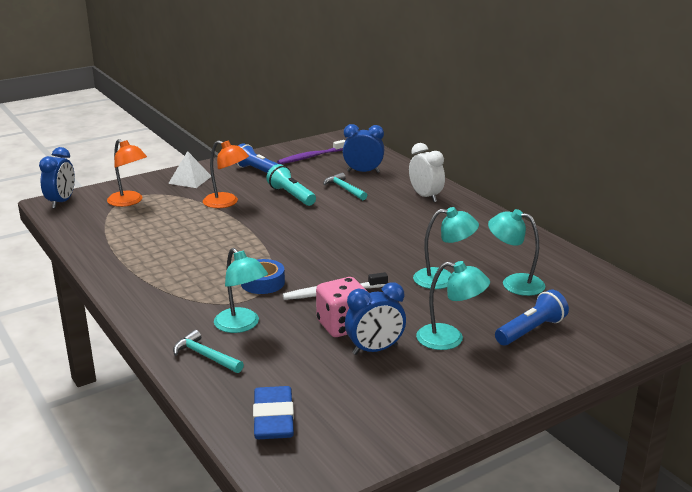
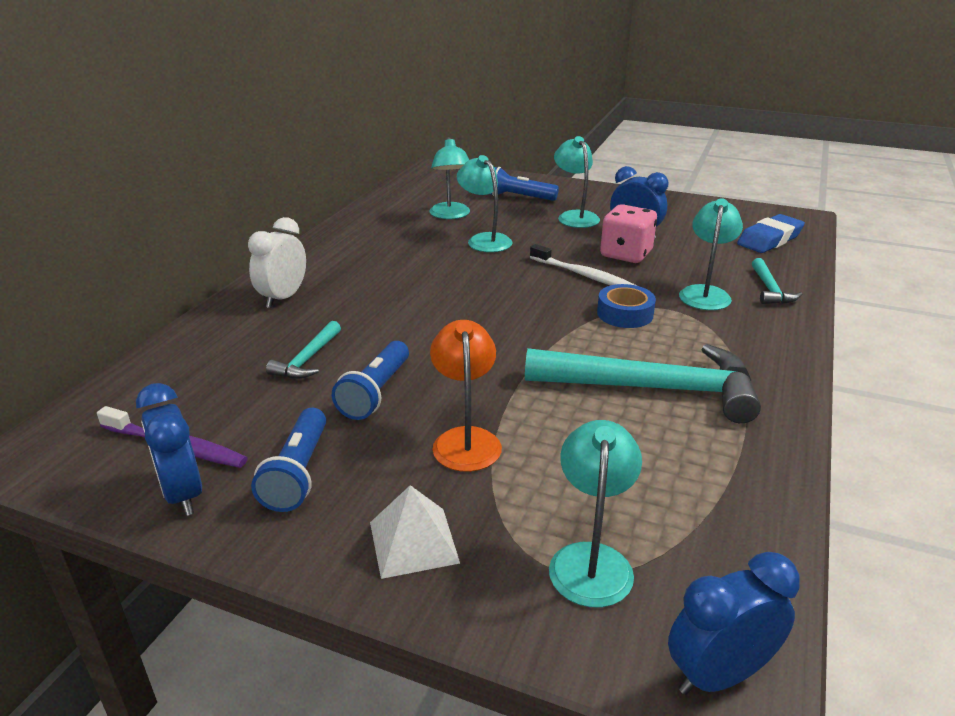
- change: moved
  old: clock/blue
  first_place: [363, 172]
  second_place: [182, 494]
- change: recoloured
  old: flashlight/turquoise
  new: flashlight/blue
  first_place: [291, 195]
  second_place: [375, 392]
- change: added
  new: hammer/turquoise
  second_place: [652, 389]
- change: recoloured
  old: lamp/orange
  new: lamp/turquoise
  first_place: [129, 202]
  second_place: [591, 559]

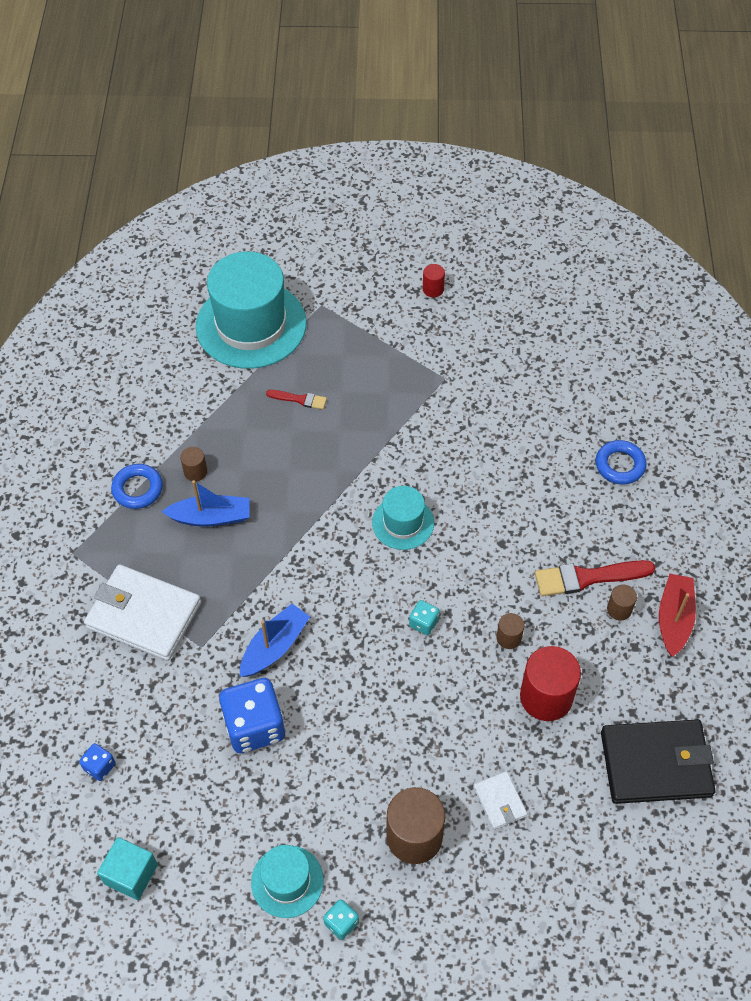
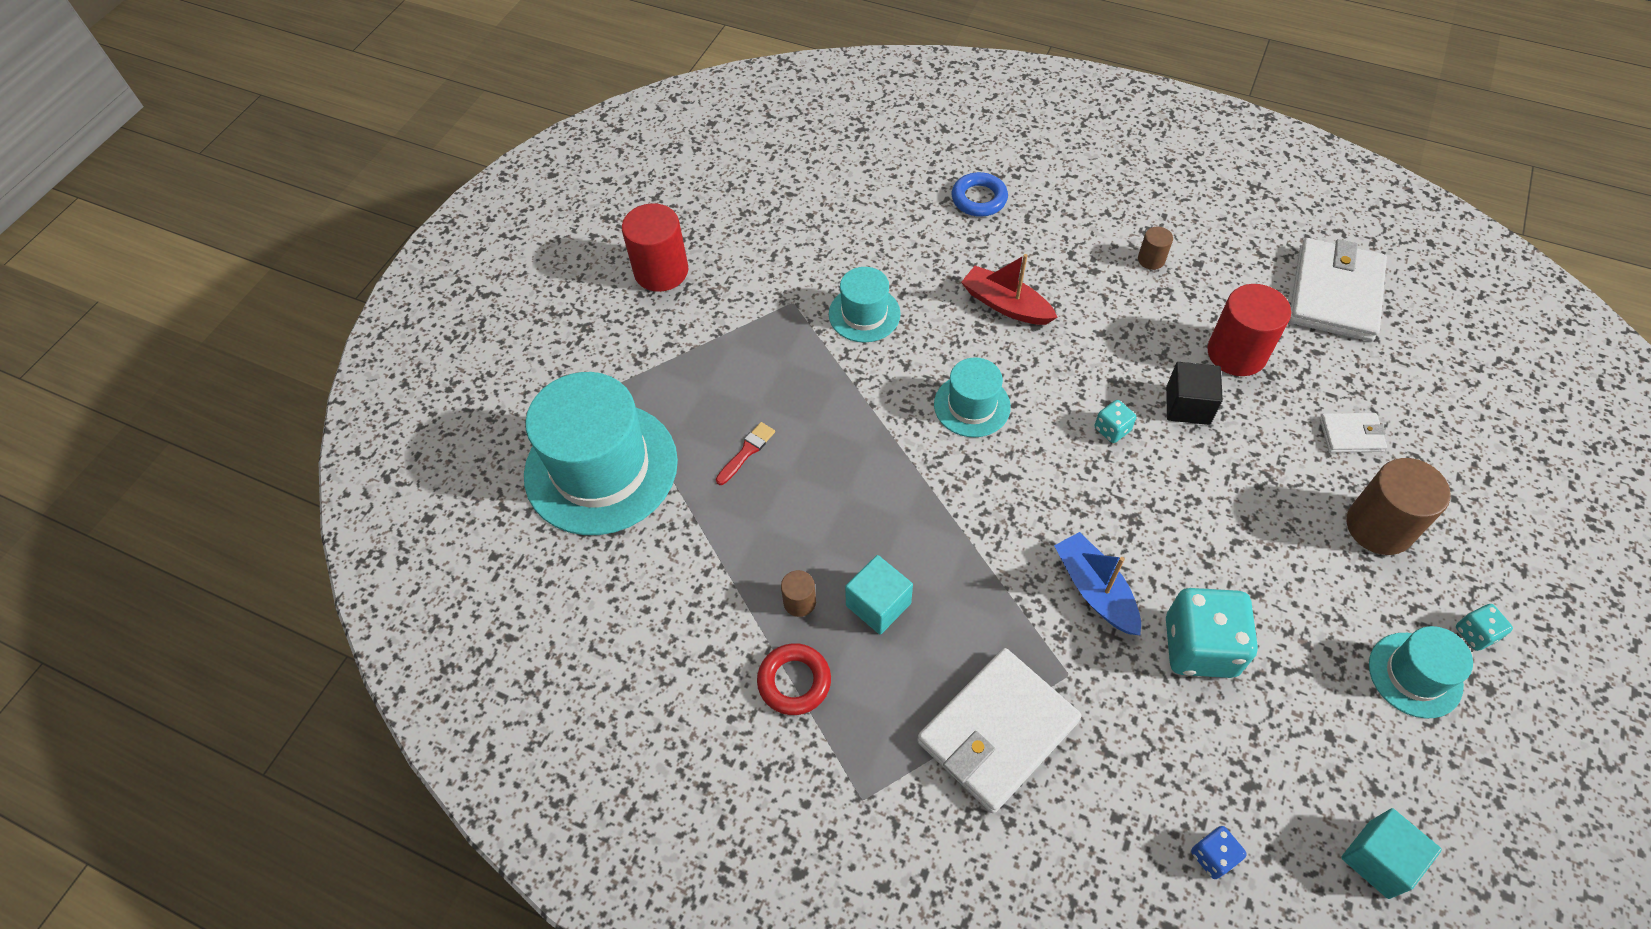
- change: resized
  old: cylinder/red
  first_place: [433, 289]
  second_place: [661, 271]
  factor: 2.04
- change: recoloured
  old: ring/blue
  new: ring/red
  first_place: [137, 489]
  second_place: [794, 681]
- change: added
  new: hat/turquoise
  second_place: [864, 314]
- change: replaced
  old: boat/blue
  new: cube/turquoise
  first_place: [211, 517]
  second_place: [878, 604]
- change: moved
  old: boat/red
  first_place: [674, 619]
  second_place: [1005, 305]
- change: added
  new: cube/black
  second_place: [1188, 405]
- change: recoloured
  old: dice/blue
  new: dice/turquoise
  first_place: [254, 726]
  second_place: [1200, 647]
- change: recoloured
  old: wallet/black
  new: wallet/white
  first_place: [655, 764]
  second_place: [1334, 294]
- change: removed
  old: cylinder/brown
  first_place: [509, 638]
- change: removed
  old: brush/red
  first_place: [587, 577]

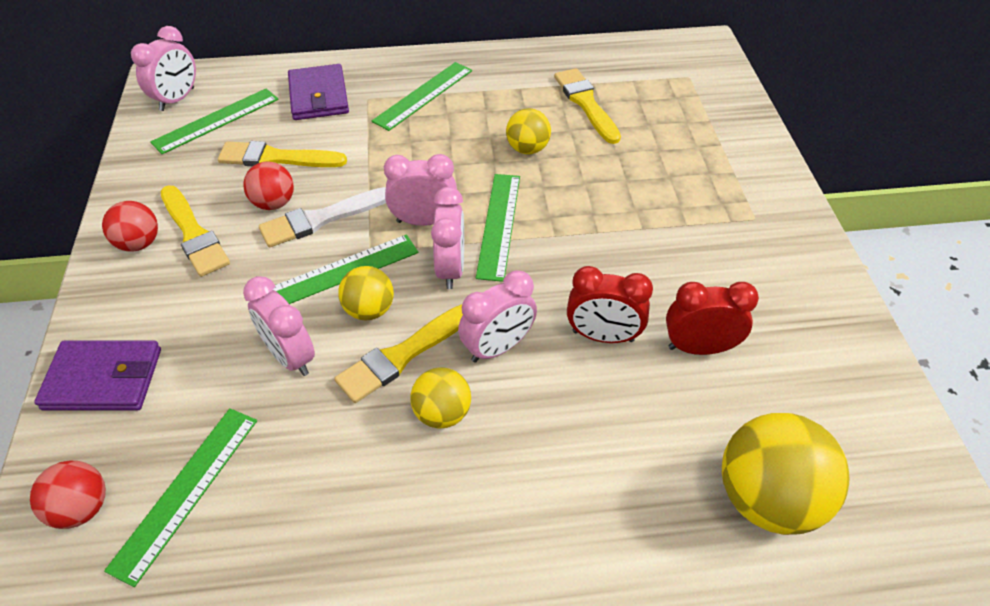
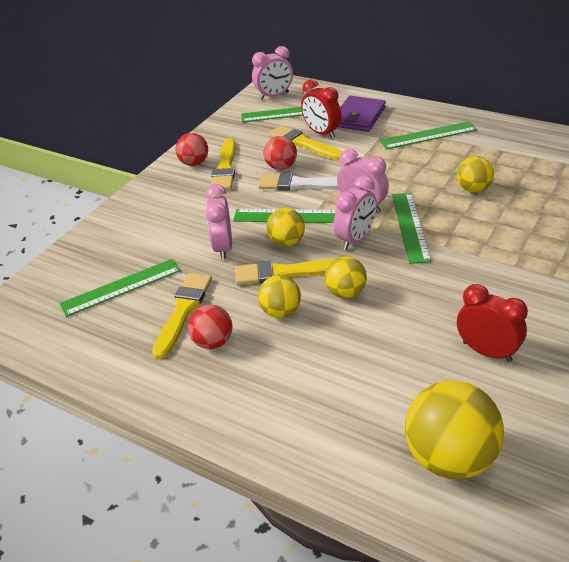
- change: moved
  old: brush/yellow
  first_place: [586, 103]
  second_place: [183, 311]
- change: moved
  old: ball/red
  first_place: [82, 508]
  second_place: [213, 342]
- change: moved
  old: clock/red
  first_place: [603, 336]
  second_place: [321, 133]
- change: replaced
  old: clock/pink
  new: ball/yellow
  first_place: [498, 347]
  second_place: [346, 293]
- change: turned
  old: ruler/green
  first_place: [499, 225]
  second_place: [410, 226]
  degrees: -45
- change: removed
  old: wallet/purple
  first_place: [103, 379]

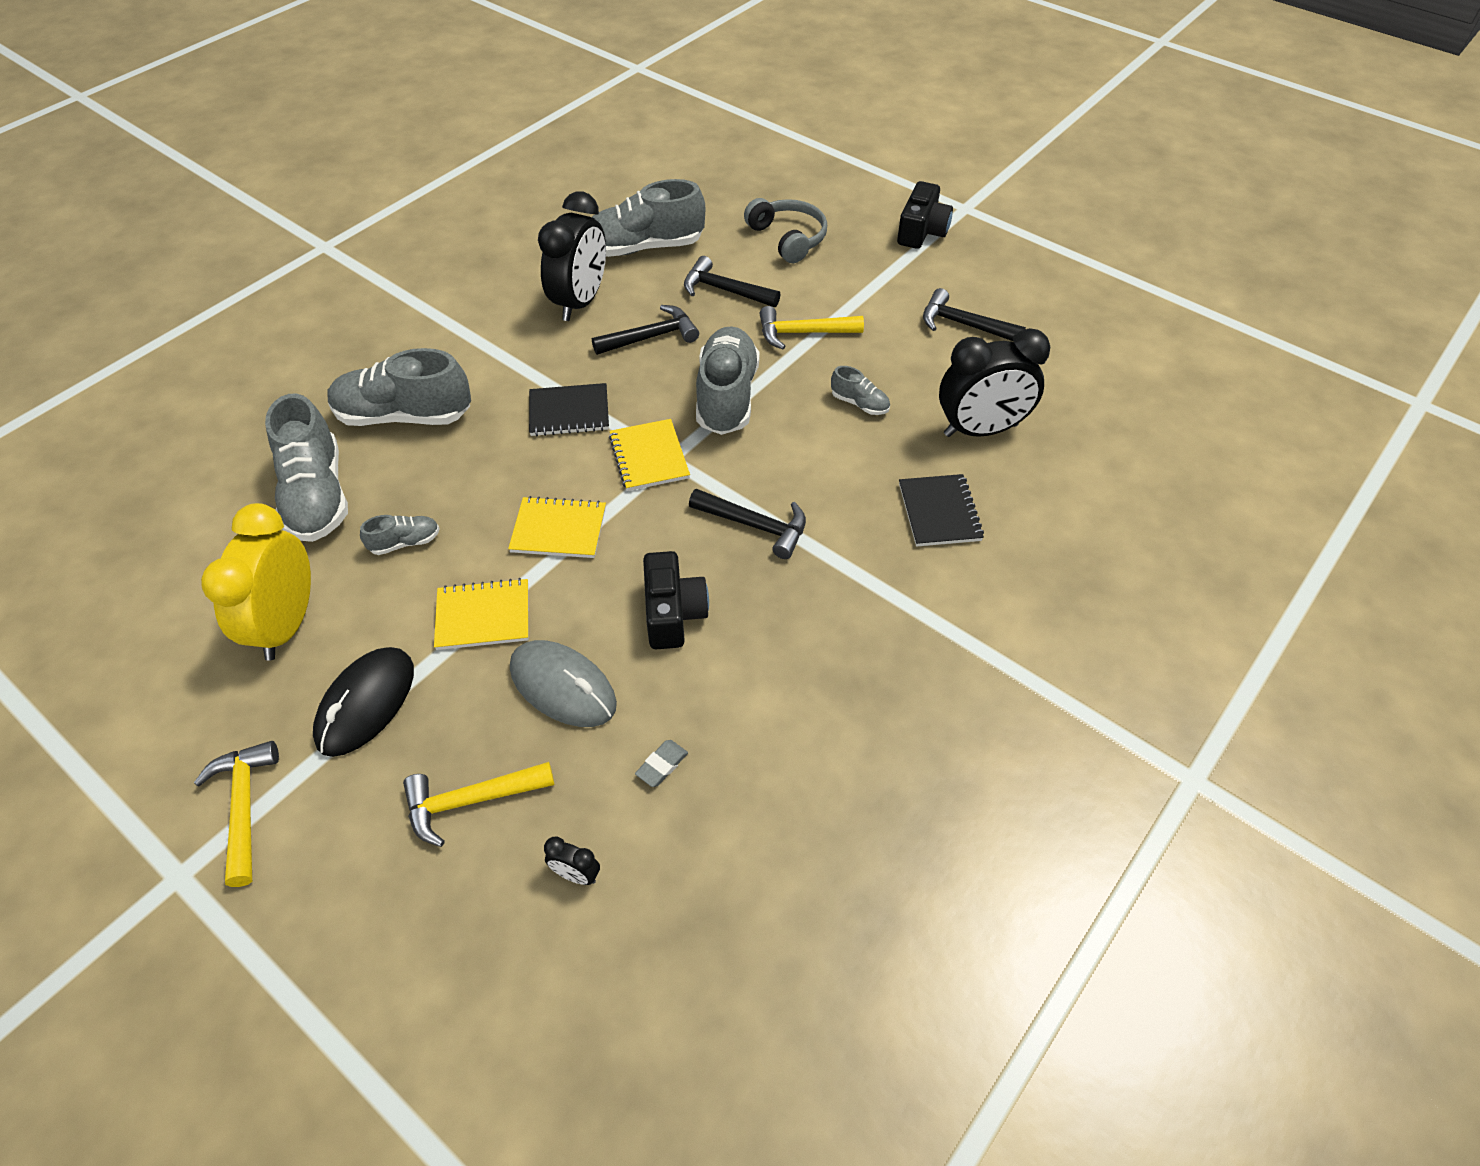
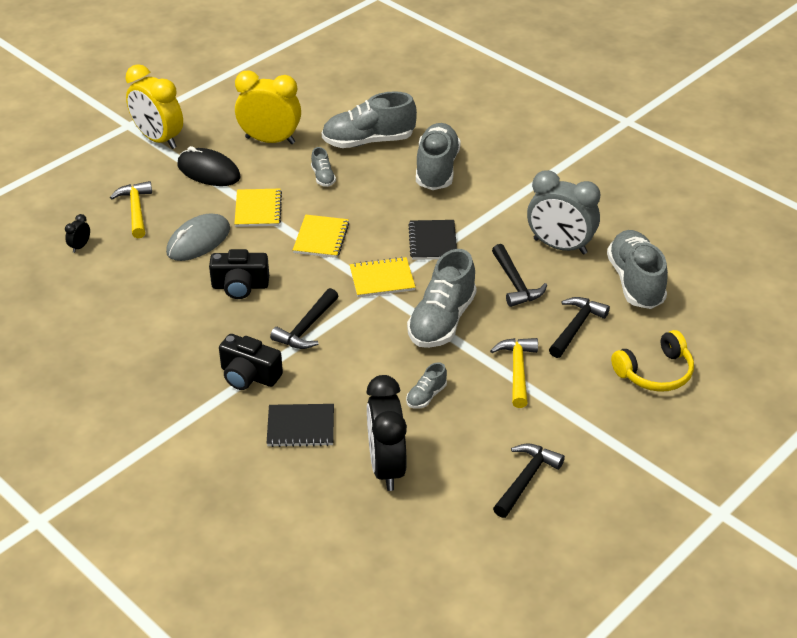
- change: replaced
  old: hammer/yellow
  new: clock/yellow
  first_place: [244, 807]
  second_place: [158, 139]
- change: moved
  old: camera/black
  first_place: [922, 231]
  second_place: [249, 375]
- change: turned
  old: shoe/grey
  first_place: [727, 397]
  second_place: [442, 321]
  degrees: 105
- change: recoloured
  old: clock/black
  new: clock/grey
  first_place: [580, 302]
  second_place: [560, 246]
- change: recoloured
  old: headphones/grey
  new: headphones/yellow
  first_place: [788, 238]
  second_place: [655, 372]
- change: removed
  old: eraser/grey
  first_place: [662, 765]

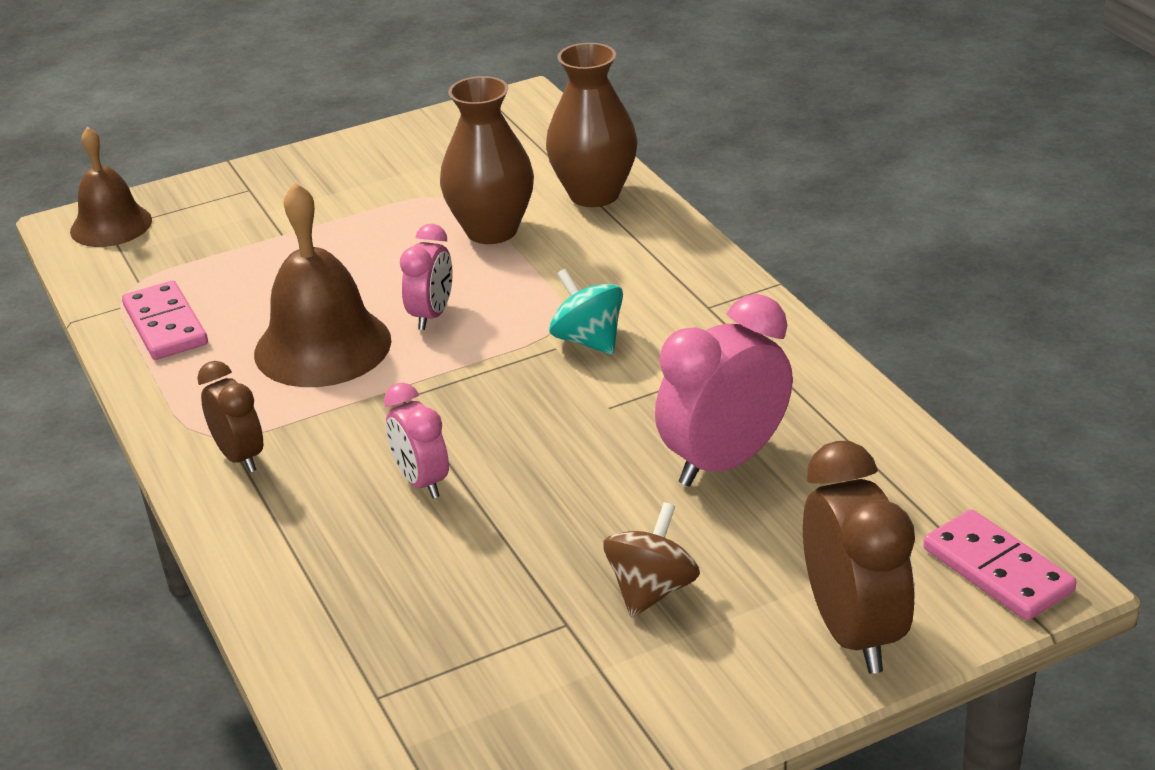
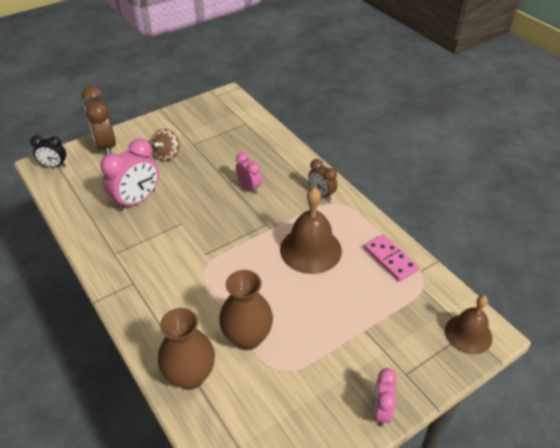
- change: replaced
  old: domino/pink
  new: clock/black
  first_place: [997, 570]
  second_place: [54, 166]
- change: moved
  old: clock/pink
  first_place: [432, 315]
  second_place: [381, 410]
- change: removed
  old: spinning top/turquoise
  first_place: [588, 340]

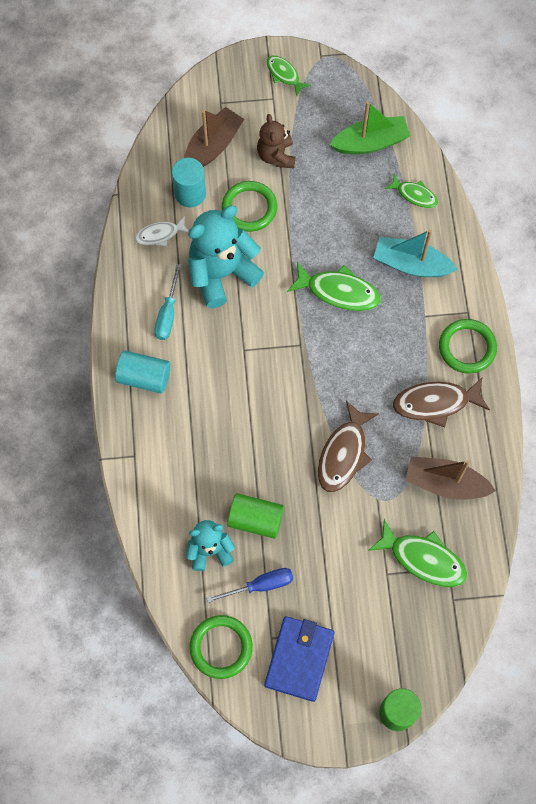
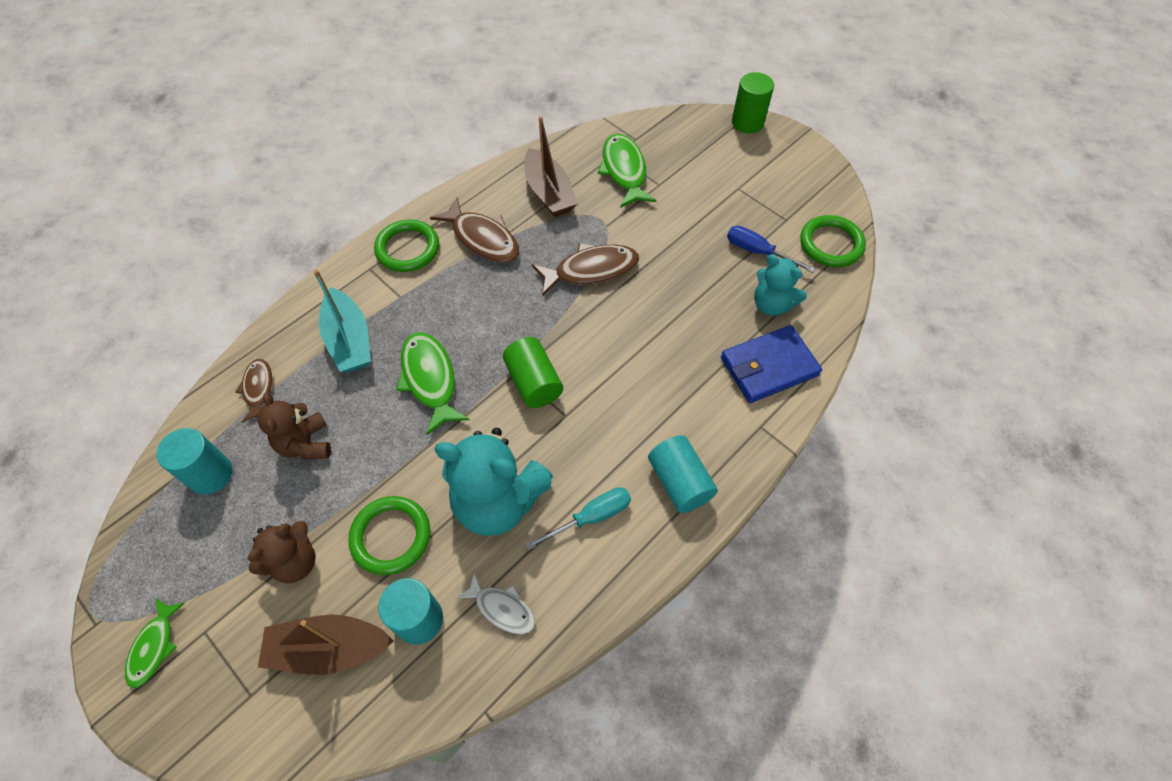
- change: replaced
  old: boat/green
  new: cylinder/turquoise
  first_place: [370, 143]
  second_place: [210, 474]
- change: recoloured
  old: fish/green
  new: fish/brown
  first_place: [414, 195]
  second_place: [258, 389]
- change: added
  new: teddy bear/brown
  second_place: [305, 444]
- change: moved
  old: cylinder/green
  first_place: [255, 520]
  second_place: [533, 382]
- change: moved
  old: wallet/blue
  first_place: [299, 659]
  second_place: [769, 367]

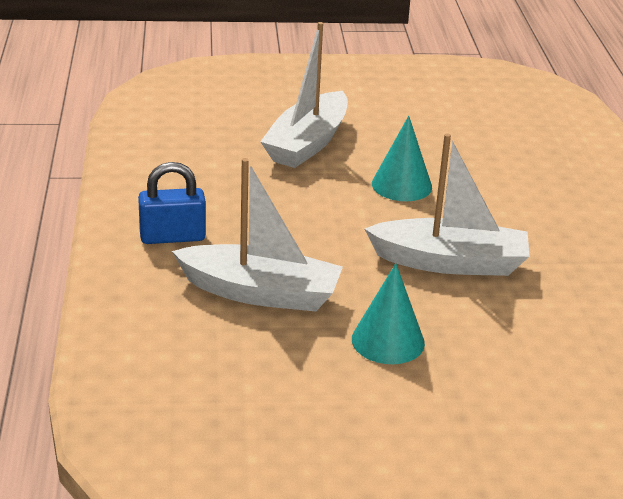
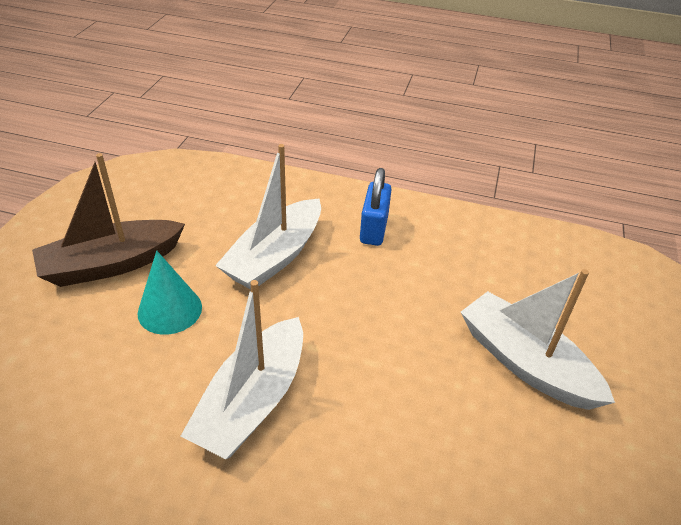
- change: added
  new: boat/brown
  second_place: [112, 264]
- change: removed
  old: cone/turquoise
  first_place: [401, 185]

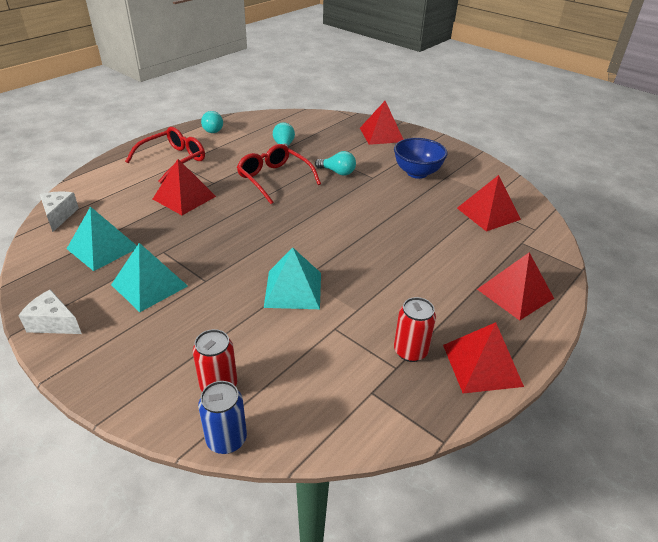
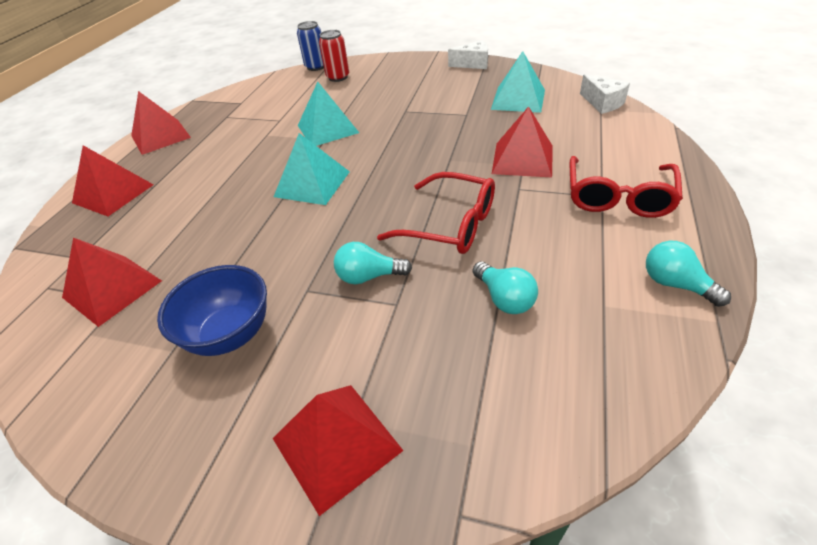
- change: moved
  old: pyramid/turquoise
  first_place: [149, 285]
  second_place: [312, 184]
- change: removed
  old: can/red
  first_place: [410, 351]

